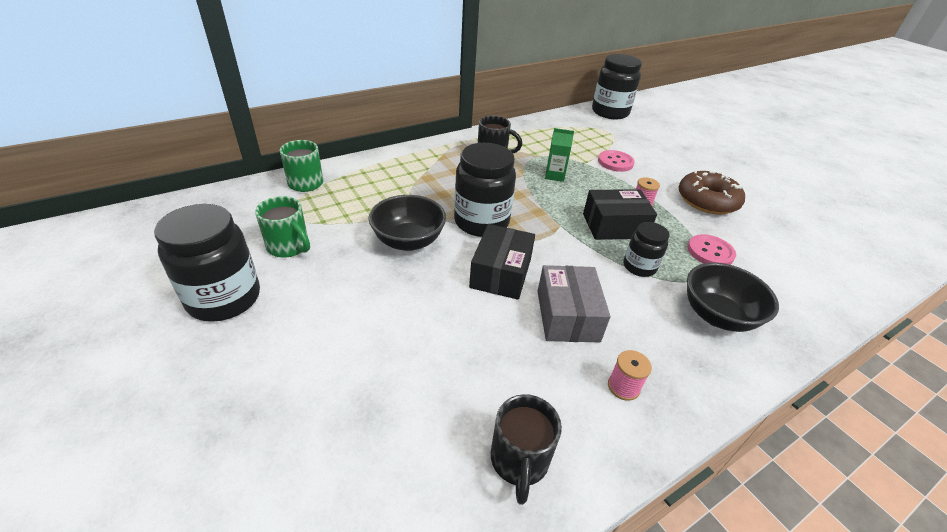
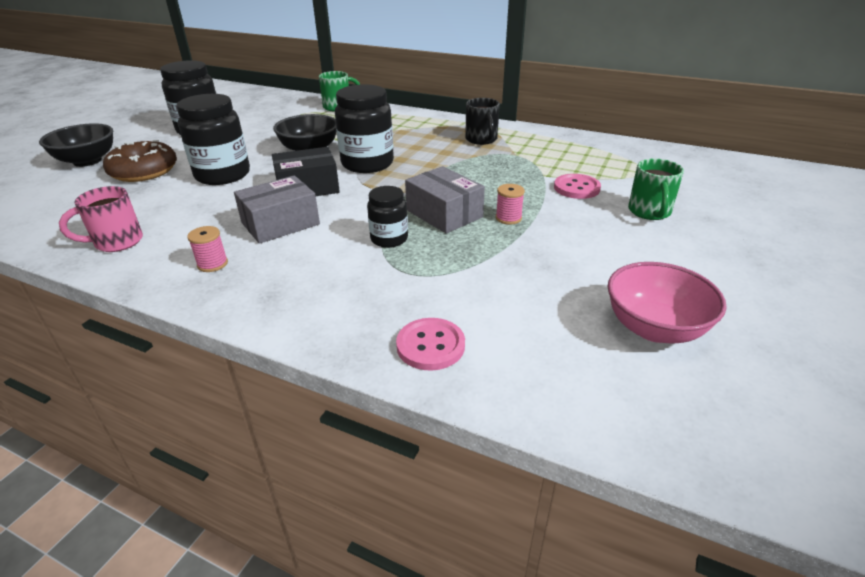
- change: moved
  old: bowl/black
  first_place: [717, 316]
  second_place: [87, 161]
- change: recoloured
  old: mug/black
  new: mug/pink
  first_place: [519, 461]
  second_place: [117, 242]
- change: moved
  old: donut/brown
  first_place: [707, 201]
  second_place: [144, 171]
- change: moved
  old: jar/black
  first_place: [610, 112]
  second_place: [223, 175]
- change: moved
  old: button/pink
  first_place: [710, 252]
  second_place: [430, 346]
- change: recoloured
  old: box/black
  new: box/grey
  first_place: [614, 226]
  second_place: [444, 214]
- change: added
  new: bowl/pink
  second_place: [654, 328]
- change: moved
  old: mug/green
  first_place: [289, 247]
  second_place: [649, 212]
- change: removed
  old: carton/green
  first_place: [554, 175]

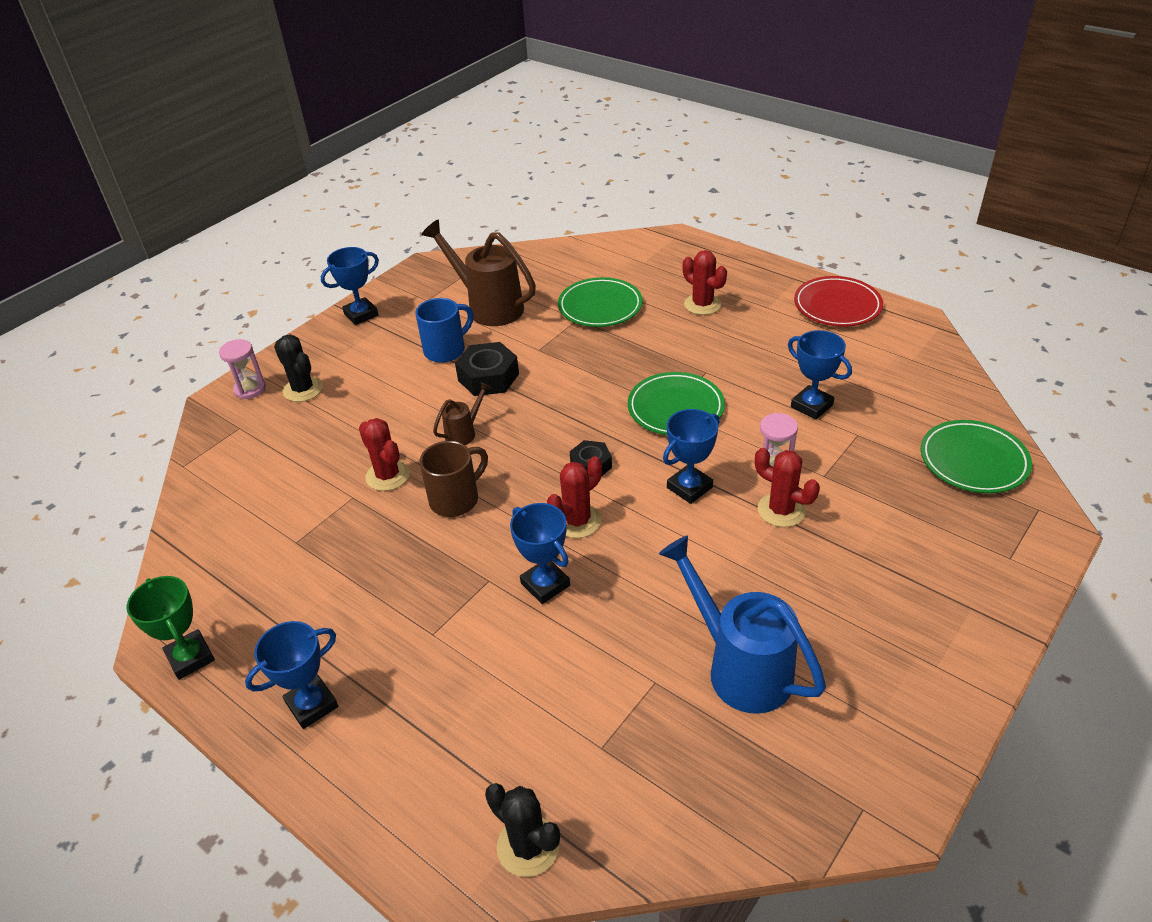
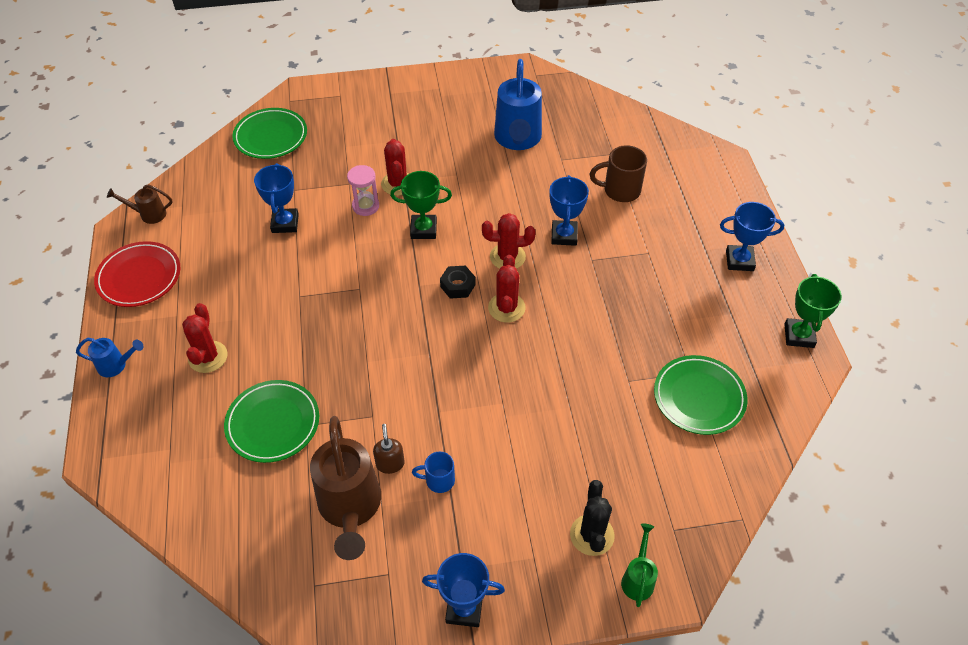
- change: added
  new: watering can/blue
  second_place: [116, 365]
- change: moved
  old: watering can/brown
  first_place: [464, 433]
  second_place: [149, 214]
- change: added
  new: soap dispenser/brown
  second_place: [390, 463]
- change: recoloured
  old: trophy/blue
  new: trophy/green
  first_place: [689, 487]
  second_place: [423, 229]
- change: resized
  old: mug/blue
  first_place: [446, 350]
  second_place: [439, 480]
  factor: 0.62
- change: moved
  old: cactus/red
  first_place: [388, 476]
  second_place: [506, 308]
- change: moved
  old: mug/brown
  first_place: [456, 499]
  second_place: [620, 190]
- change: replaced
  old: hourglass/pink
  new: watering can/green
  first_place: [250, 389]
  second_place: [638, 578]
- change: moved
  old: plate/green
  first_place: [675, 408]
  second_place: [699, 397]
- change: removed
  old: nut/black
  first_place: [488, 377]
- change: removed
  old: cactus/black
  first_place: [528, 846]

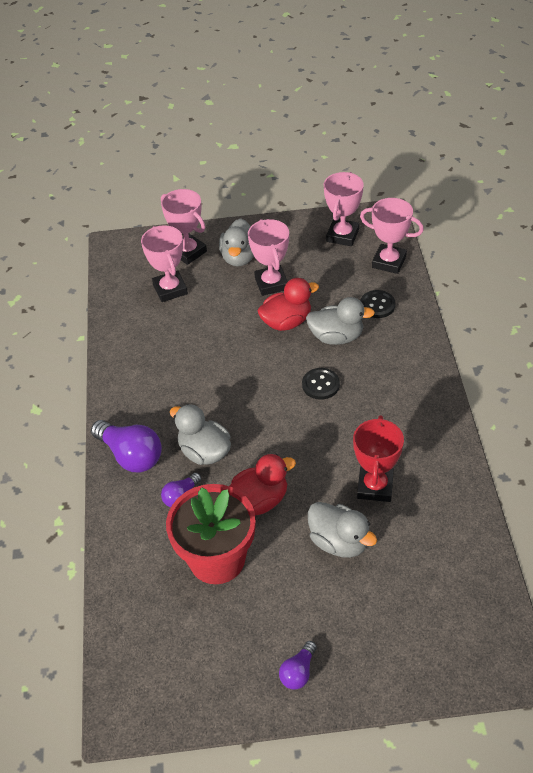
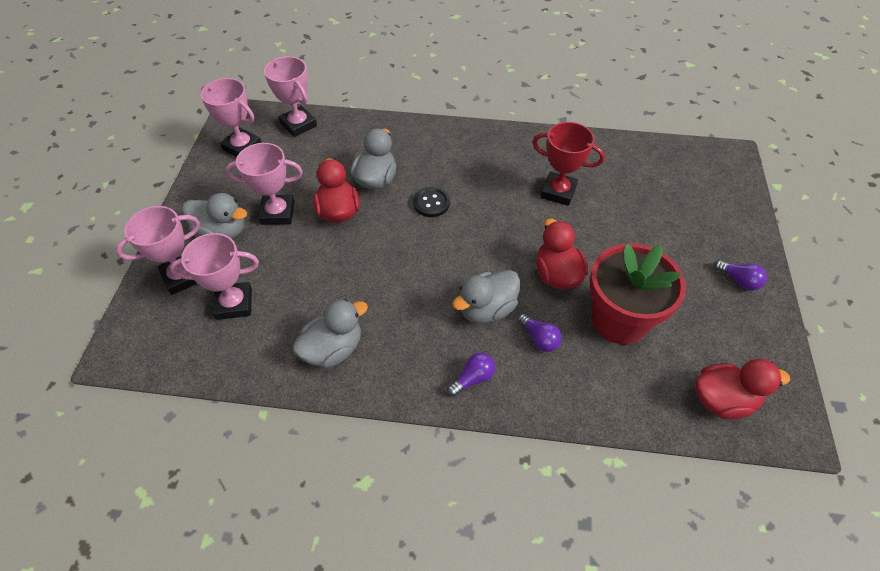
- change: turned
  old: trophy/pink
  first_place: [389, 262]
  second_place: [298, 125]
  degrees: -75
- change: moved
  old: duck/grey
  first_place: [339, 542]
  second_place: [333, 349]
- change: resized
  old: light bulb/purple
  first_place: [131, 455]
  second_place: [473, 378]
  factor: 0.55
- change: added
  new: duck/red
  second_place: [722, 400]
- change: removed
  old: button/black
  first_place: [377, 305]

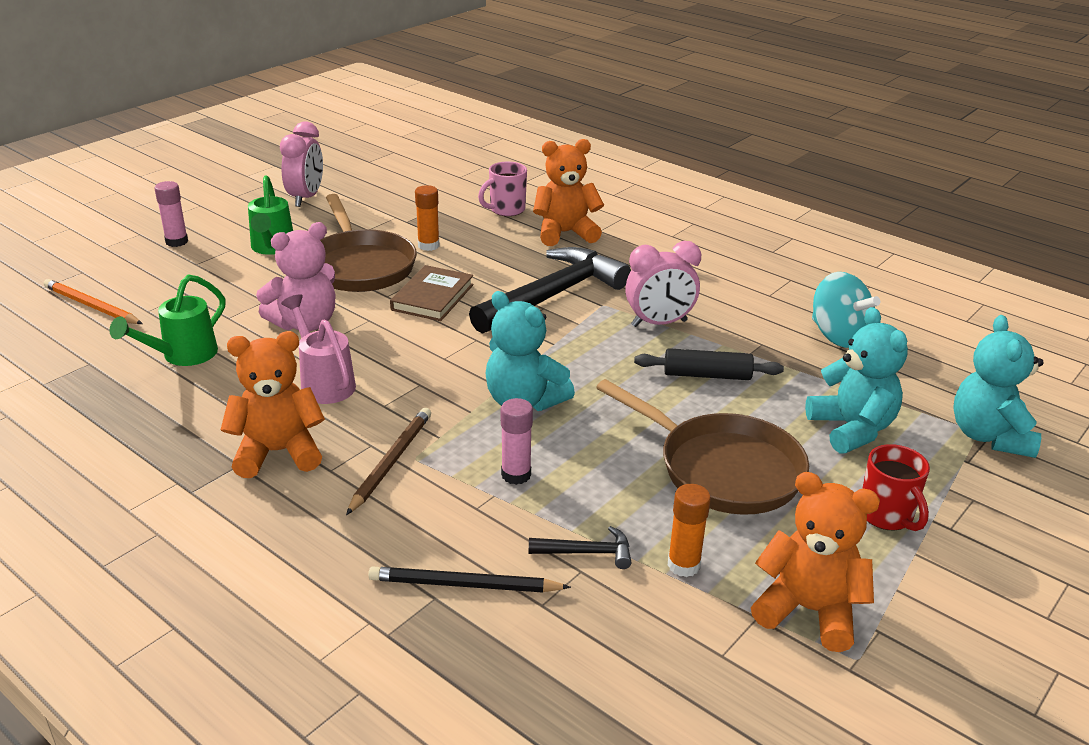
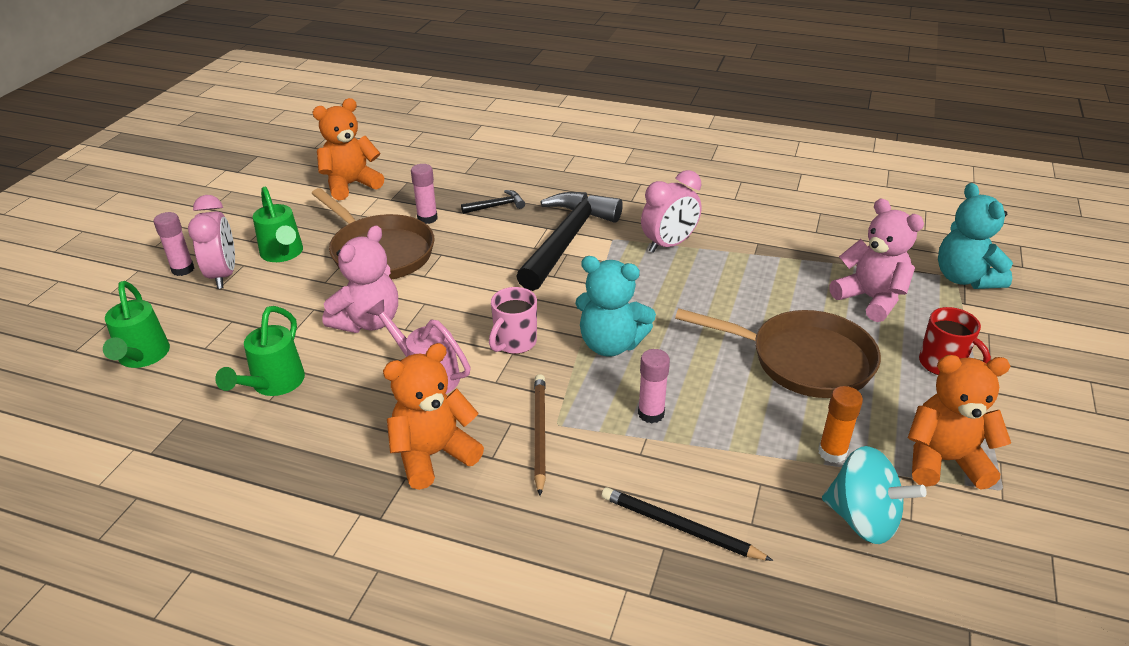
- change: replaced
  old: pencil/orange
  new: watering can/green
  first_place: [91, 306]
  second_place: [142, 358]
- change: moved
  old: clock/pink
  first_place: [306, 198]
  second_place: [223, 275]
- change: moved
  old: teddy bear/orange
  first_place: [565, 233]
  second_place: [351, 185]
- change: recoloured
  old: glue stick/orange
  new: glue stick/pink
  first_place: [428, 245]
  second_place: [427, 218]
- change: moved
  old: hammer/black
  first_place: [587, 552]
  second_place: [496, 206]
- change: moved
  old: mug/pink
  first_place: [506, 210]
  second_place: [514, 343]
- change: turned
  old: pencil/black
  first_place: [464, 585]
  second_place: [680, 527]
  degrees: 45
- change: moved
  old: spinning top/turquoise
  first_place: [838, 336]
  second_place: [863, 519]
- change: recoloured
  old: teddy bear/turquoise
  new: teddy bear/pink
  first_place: [852, 429]
  second_place: [870, 299]
- change: removed
  old: book/brown
  first_place: [432, 297]
- change: removed
  old: rolling pin/black
  first_place: [707, 375]

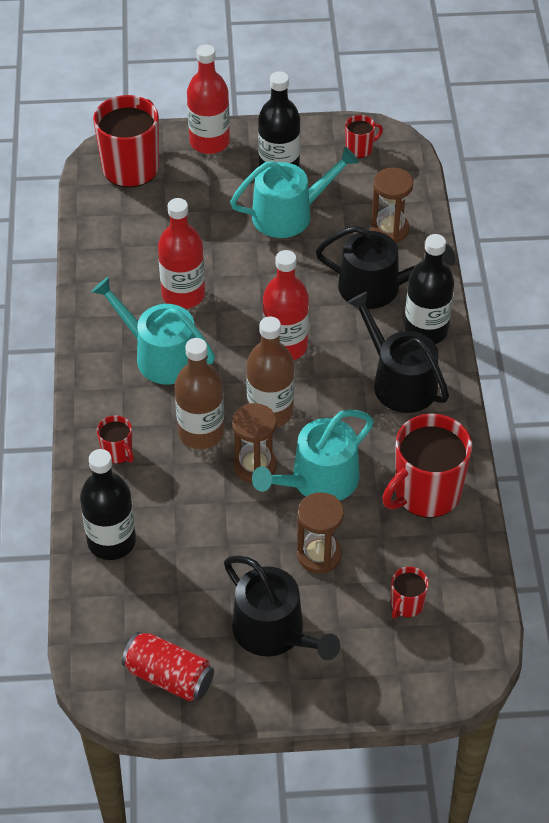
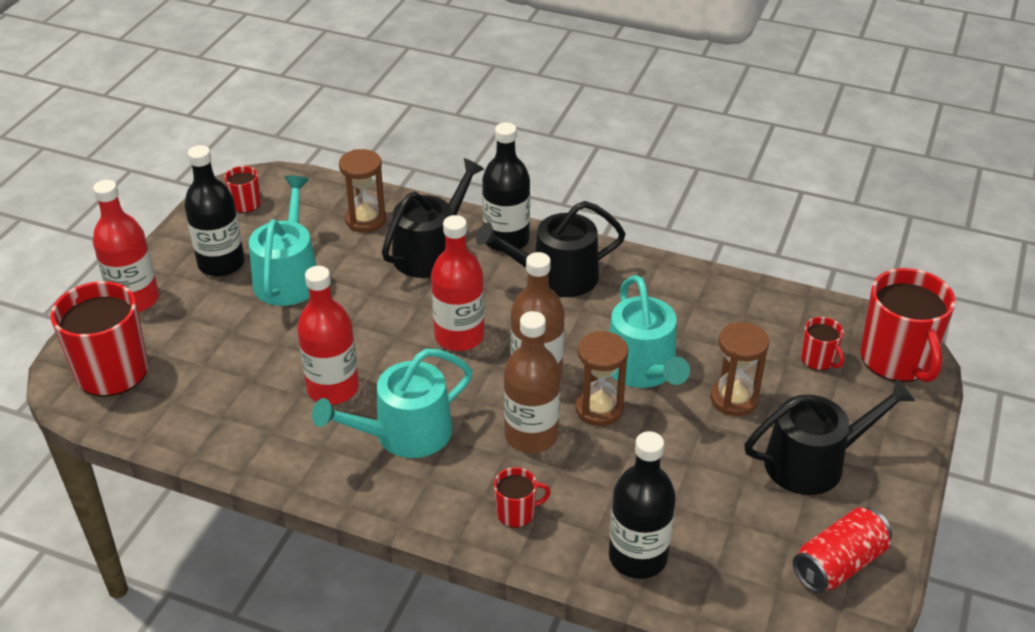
- change: moved
  old: mug/red
  first_place: [426, 492]
  second_place: [897, 360]

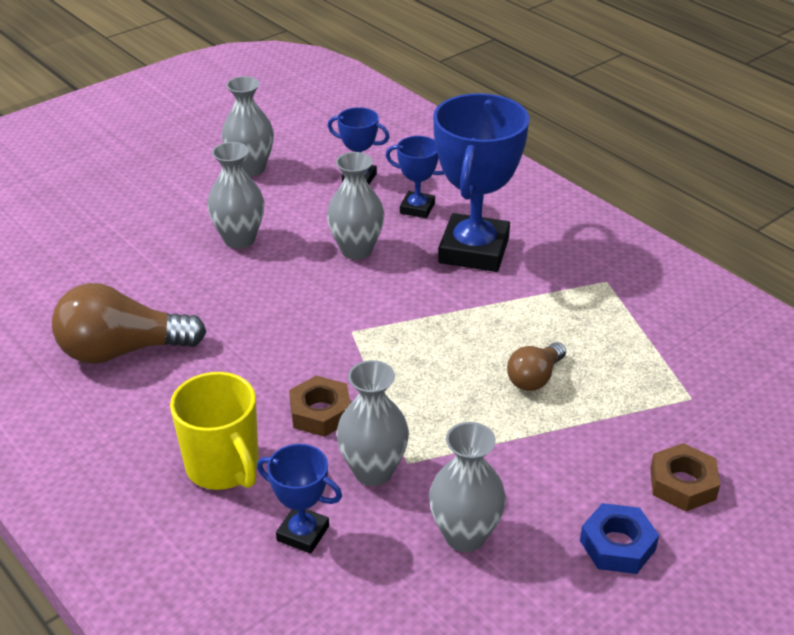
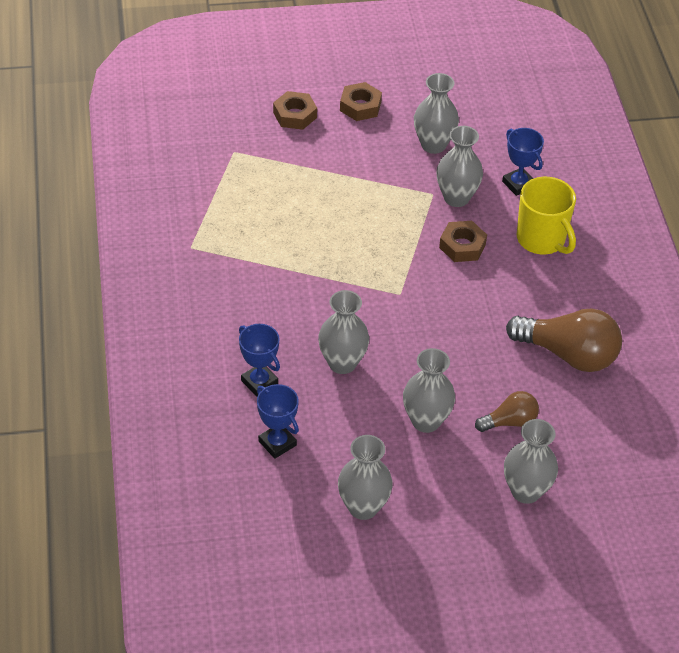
- change: recoloured
  old: nut/blue
  new: nut/brown
  first_place: [617, 545]
  second_place: [360, 106]
- change: moved
  old: light bulb/brown
  first_place: [534, 378]
  second_place: [509, 421]
- change: added
  new: vase/grey
  second_place: [525, 491]
- change: turned
  old: mug/yellow
  first_place: [223, 467]
  second_place: [542, 240]
  degrees: 150
- change: removed
  old: trophy/blue
  first_place: [474, 250]

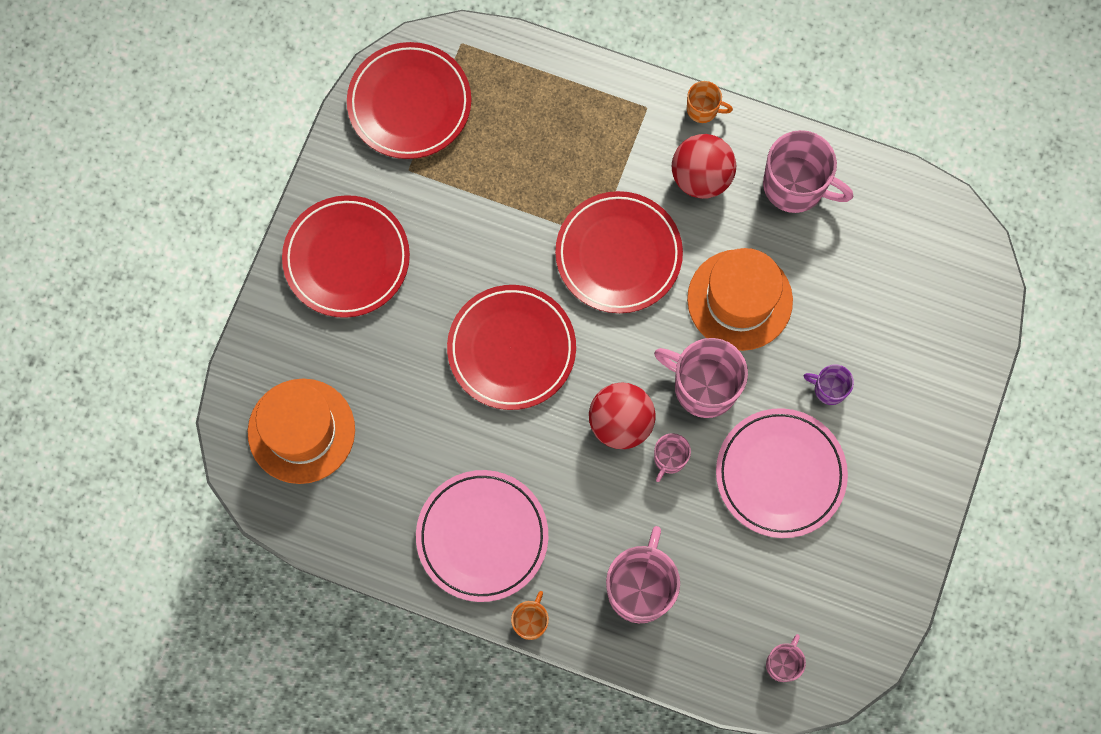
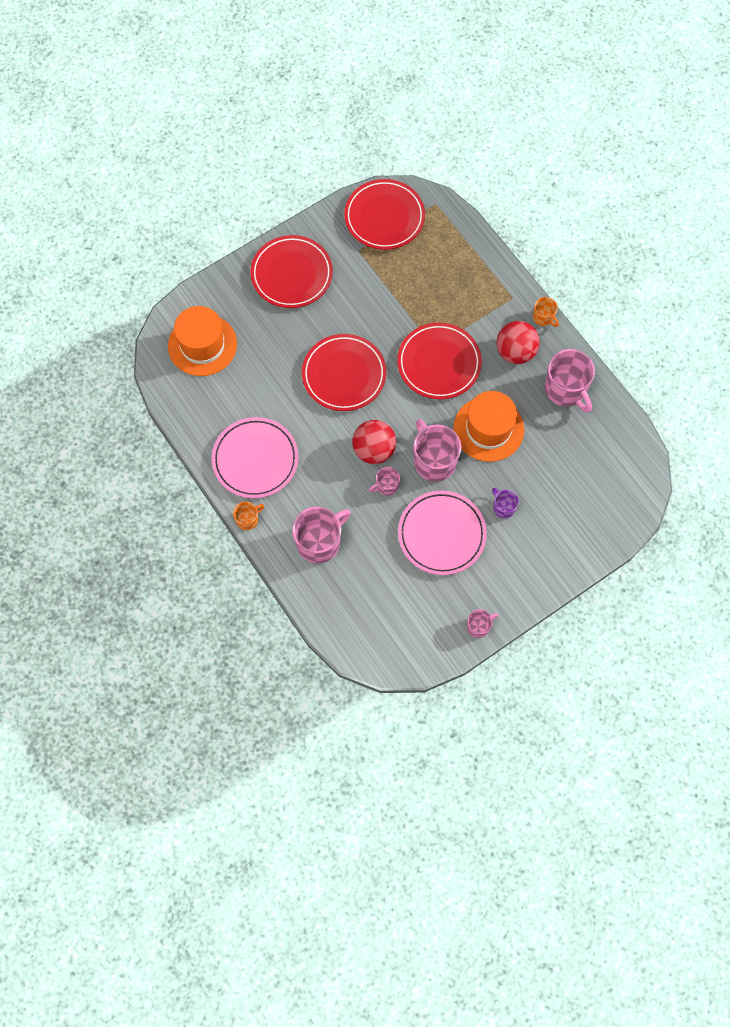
- change: moved
  old: mug/pink
  first_place: [783, 663]
  second_place: [478, 626]

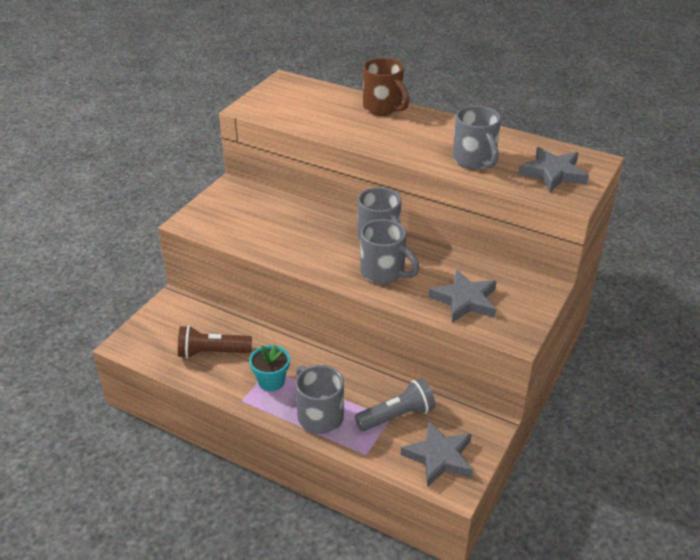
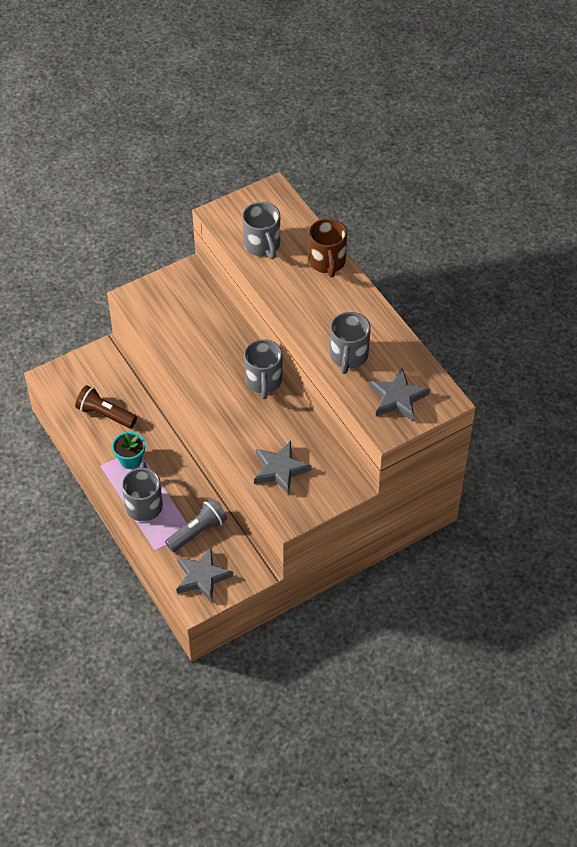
- change: turned
  old: flashlight/grey
  first_place: [397, 416]
  second_place: [197, 531]
  degrees: -45
- change: moved
  old: mug/grey
  first_place: [384, 273]
  second_place: [262, 245]

